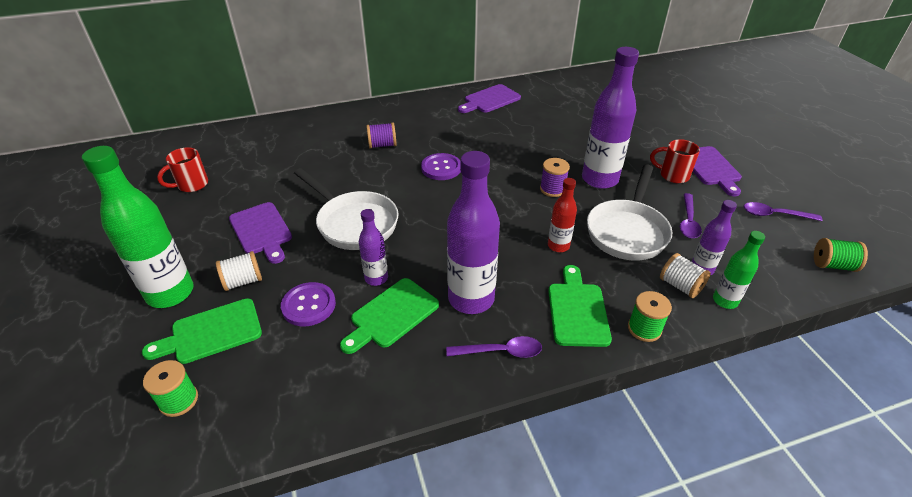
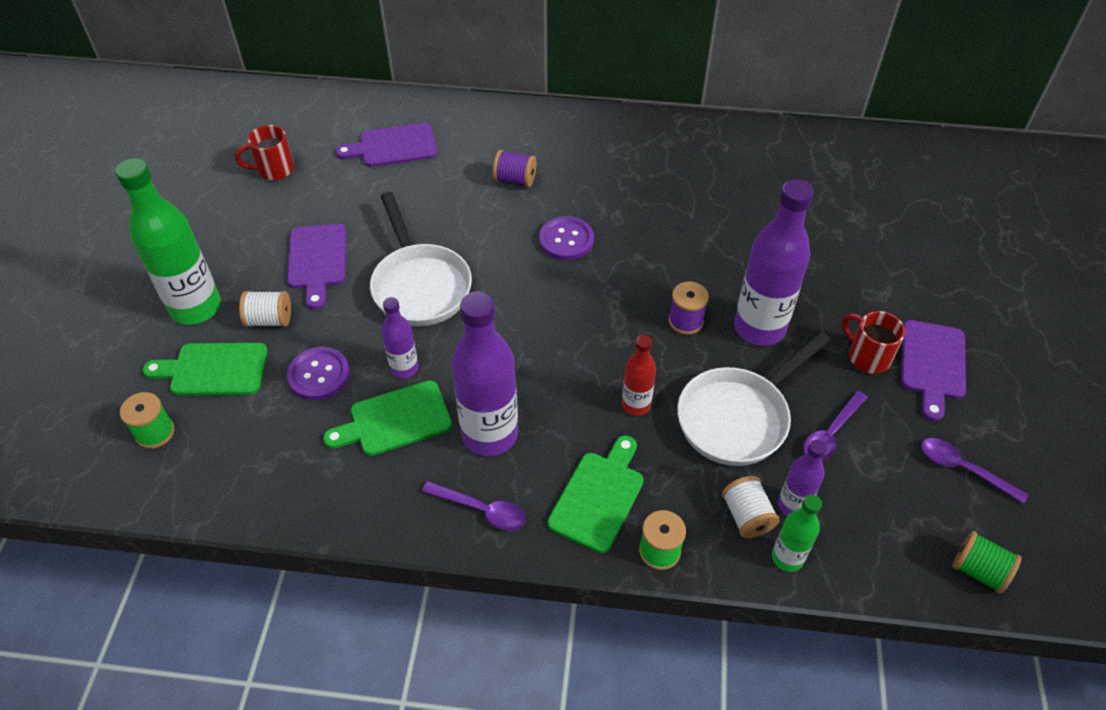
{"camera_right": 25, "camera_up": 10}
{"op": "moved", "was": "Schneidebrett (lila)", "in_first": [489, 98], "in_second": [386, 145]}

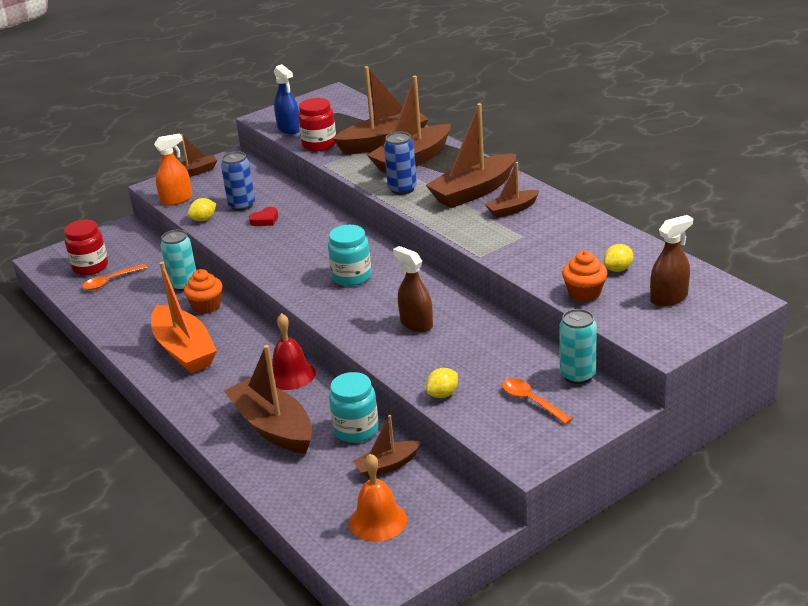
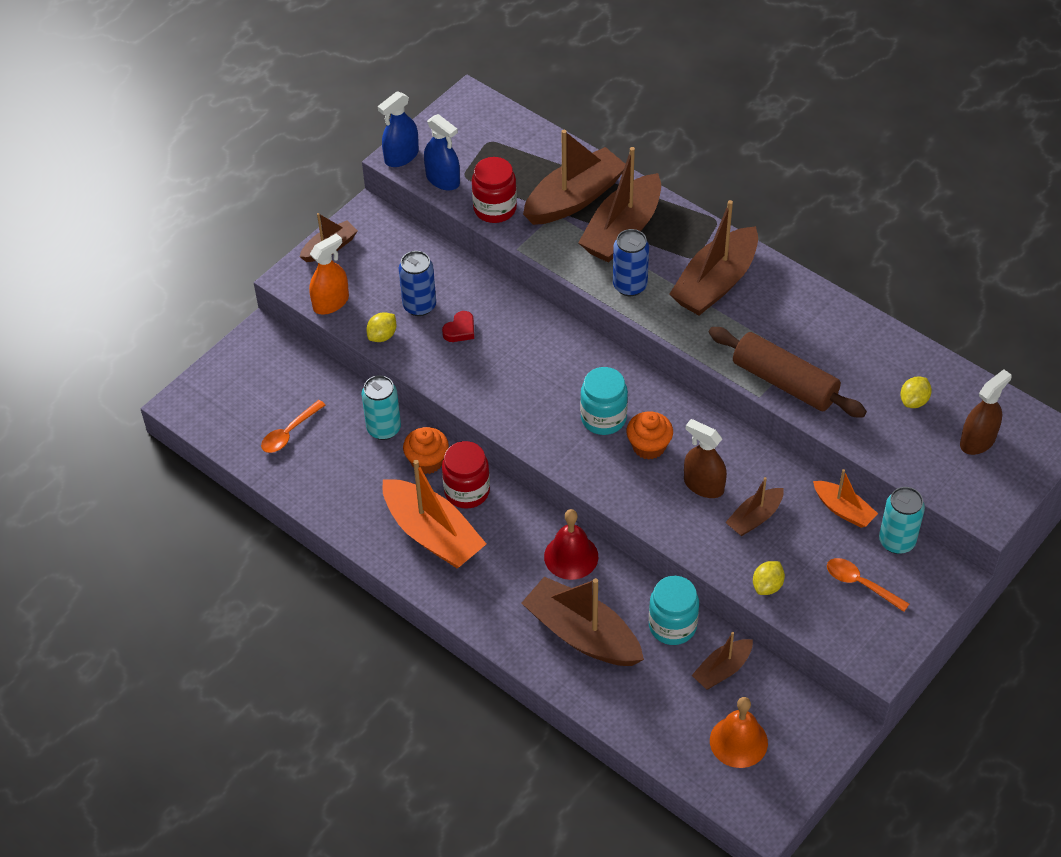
{"camera_right": -15, "camera_up": 20}
{"op": "added", "now": "Sprühflasche (blau)", "in_second": [398, 129]}
{"op": "added", "now": "Nudelholz (braun)", "in_second": [788, 372]}
{"op": "added", "now": "Boot (orange)", "in_second": [845, 498]}
{"op": "moved", "was": "Einmachglas (rot)", "in_first": [86, 247], "in_second": [466, 475]}
{"op": "moved", "was": "Boot (braun)", "in_first": [512, 190], "in_second": [754, 506]}
{"op": "moved", "was": "Muffin (orange)", "in_first": [585, 276], "in_second": [649, 435]}

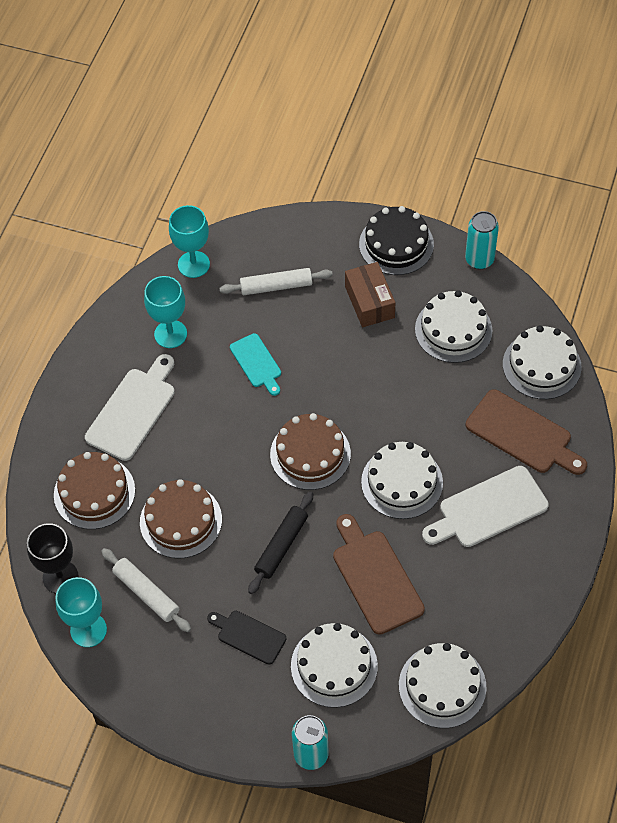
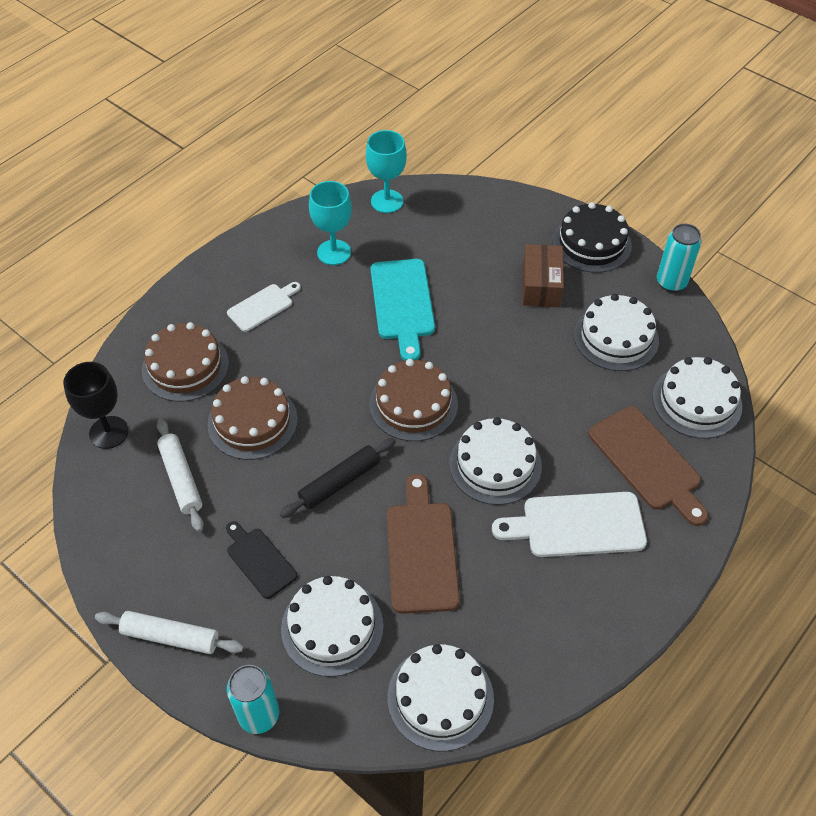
{"camera_right": 20, "camera_up": -5}
{"op": "removed", "was": "Kelch (türkis)", "in_first": [81, 612]}
{"op": "moved", "was": "Nudelholz (weiß)", "in_first": [276, 281], "in_second": [169, 632]}
{"op": "resized", "was": "Schneidebrett (weiß)", "in_first": [130, 407], "in_second": [264, 307], "ratio": 0.61}
{"op": "resized", "was": "Schneidebrett (türkis)", "in_first": [255, 364], "in_second": [403, 310], "ratio": 1.65}

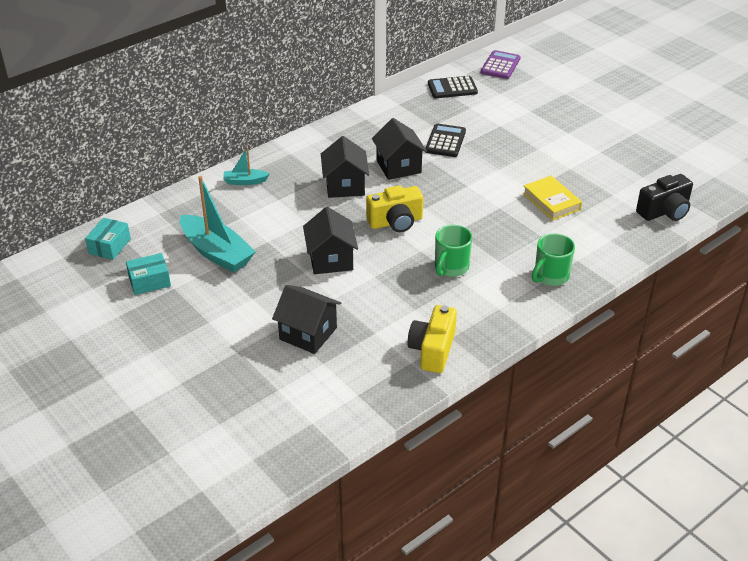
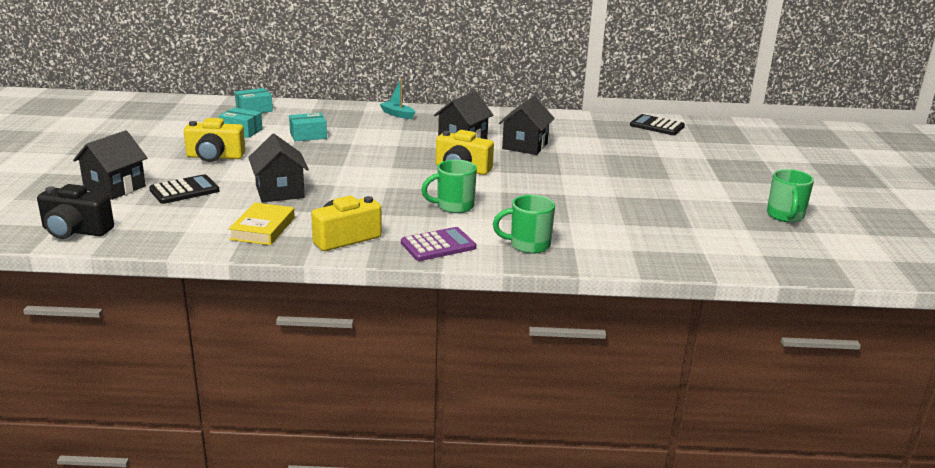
{"camera_right": 40, "camera_up": -15}
{"op": "added", "now": "Kamera (gelb)", "in_second": [214, 140]}
{"op": "added", "now": "Tasse (grün)", "in_second": [790, 196]}
{"op": "moved", "was": "Haus (schwarz)", "in_first": [330, 240], "in_second": [110, 165]}
{"op": "moved", "was": "Taschenrechner (schwarz)", "in_first": [446, 140], "in_second": [184, 189]}
{"op": "moved", "was": "Taschenrechner (lila)", "in_first": [501, 64], "in_second": [438, 244]}
{"op": "moved", "was": "Buch (gelb)", "in_first": [552, 198], "in_second": [261, 224]}
{"op": "moved", "was": "Kamera (schwarz)", "in_first": [664, 197], "in_second": [75, 211]}
{"op": "replaced", "was": "Boot (türkis)", "now": "Schachtel (türkis)", "in_first": [218, 224], "in_second": [308, 127]}

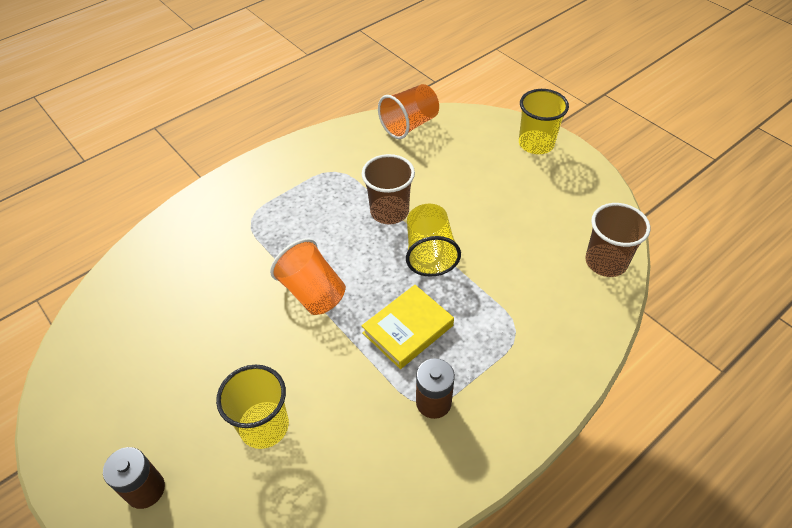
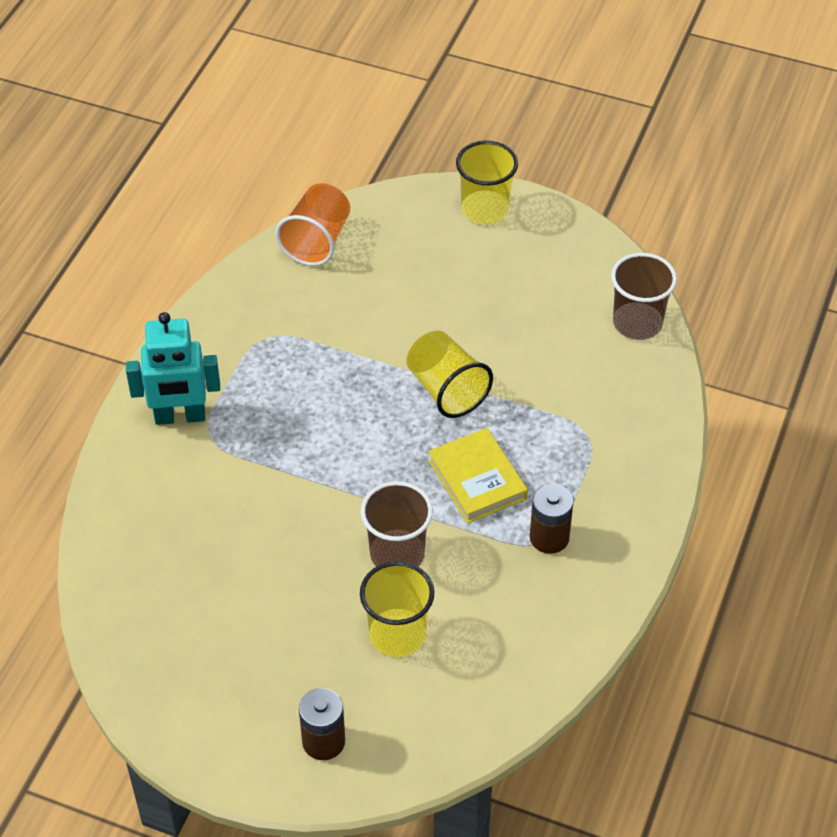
{"camera_right": -30, "camera_up": 0}
{"op": "removed", "was": "Becher (orange)", "in_first": [308, 276]}
{"op": "added", "now": "Roboter (türkis)", "in_second": [173, 368]}
{"op": "moved", "was": "Becher (braun)", "in_first": [388, 189], "in_second": [397, 524]}
{"op": "turned", "was": "Buch (gelb)", "in_first": [407, 327], "in_second": [478, 475], "clockwise": -45}

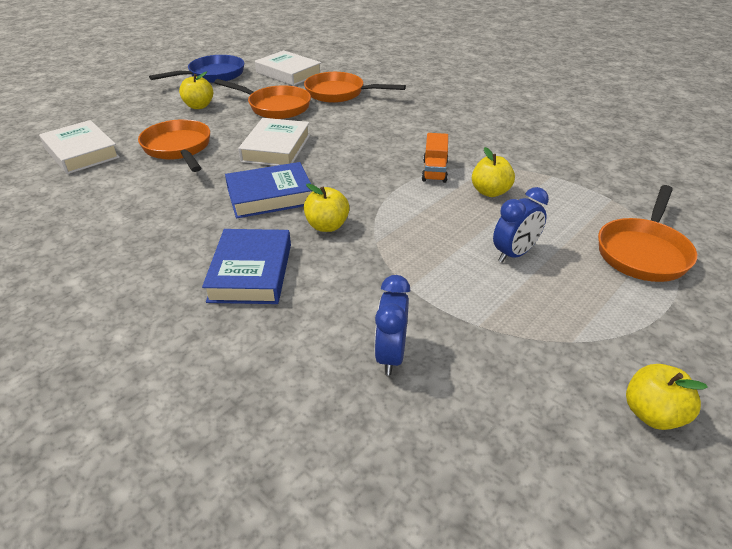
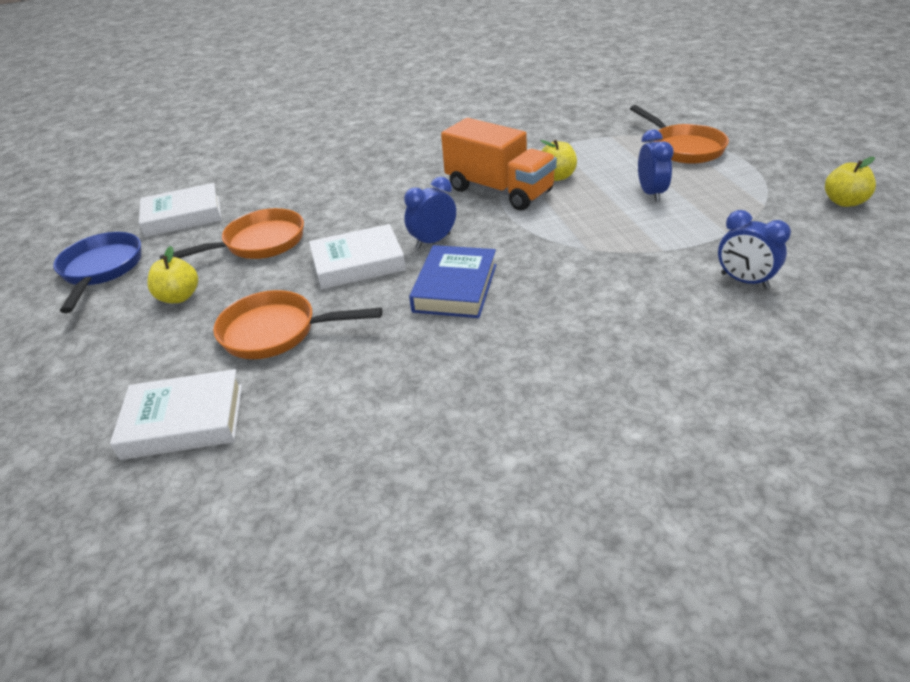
{"camera_right": -55, "camera_up": 0}
{"op": "removed", "was": "Buch (blau)", "in_first": [246, 266]}
{"op": "removed", "was": "Pfanne (orange)", "in_first": [355, 87]}
{"op": "removed", "was": "Apfel (gelb)", "in_first": [327, 208]}
{"op": "added", "now": "Wecker (blau)", "in_second": [430, 213]}
{"op": "turned", "was": "Buch (weiß)", "in_first": [274, 142], "in_second": [357, 256], "clockwise": -60}
{"op": "resized", "was": "Lastwagen (orange)", "in_first": [435, 158], "in_second": [499, 164], "ratio": 1.98}

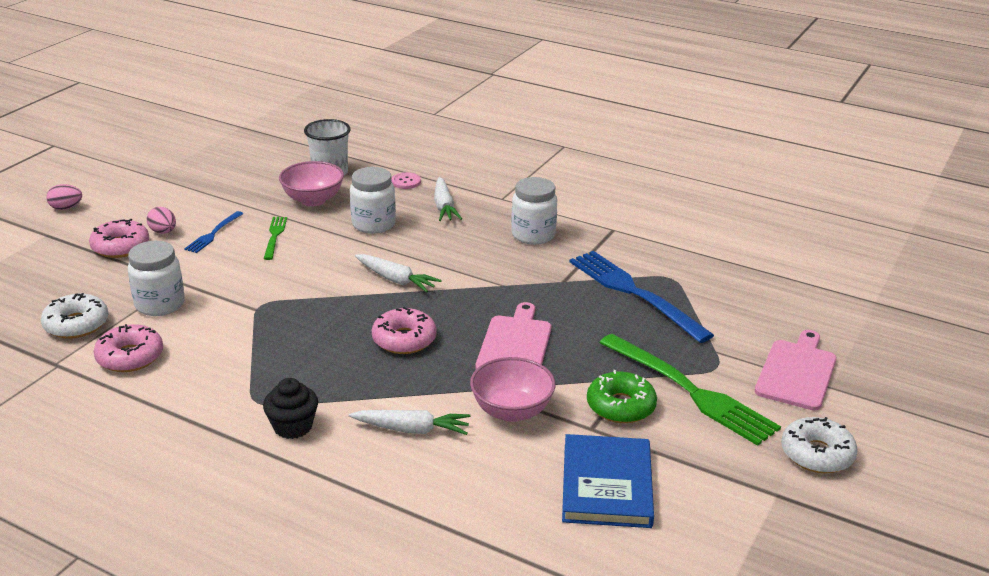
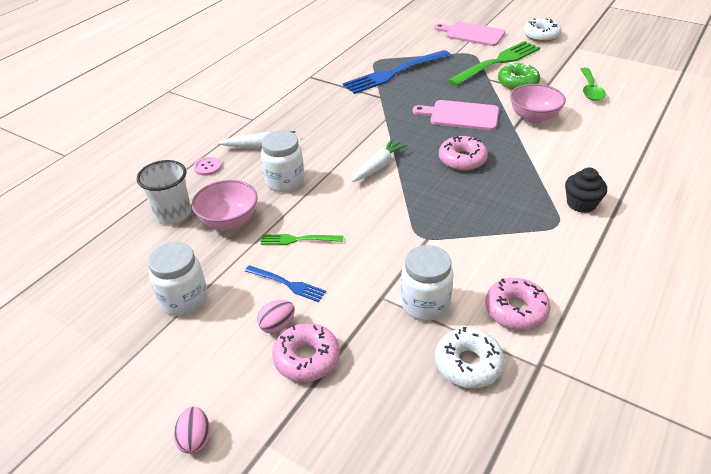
{"camera_right": -85, "camera_up": 10}
{"op": "removed", "was": "Karotte (weiß)", "in_first": [410, 422]}
{"op": "moved", "was": "Einmachglas (weiß)", "in_first": [534, 211], "in_second": [178, 279]}
{"op": "replaced", "was": "Buch (blau)", "now": "Löffel (grün)", "in_first": [608, 481], "in_second": [593, 84]}

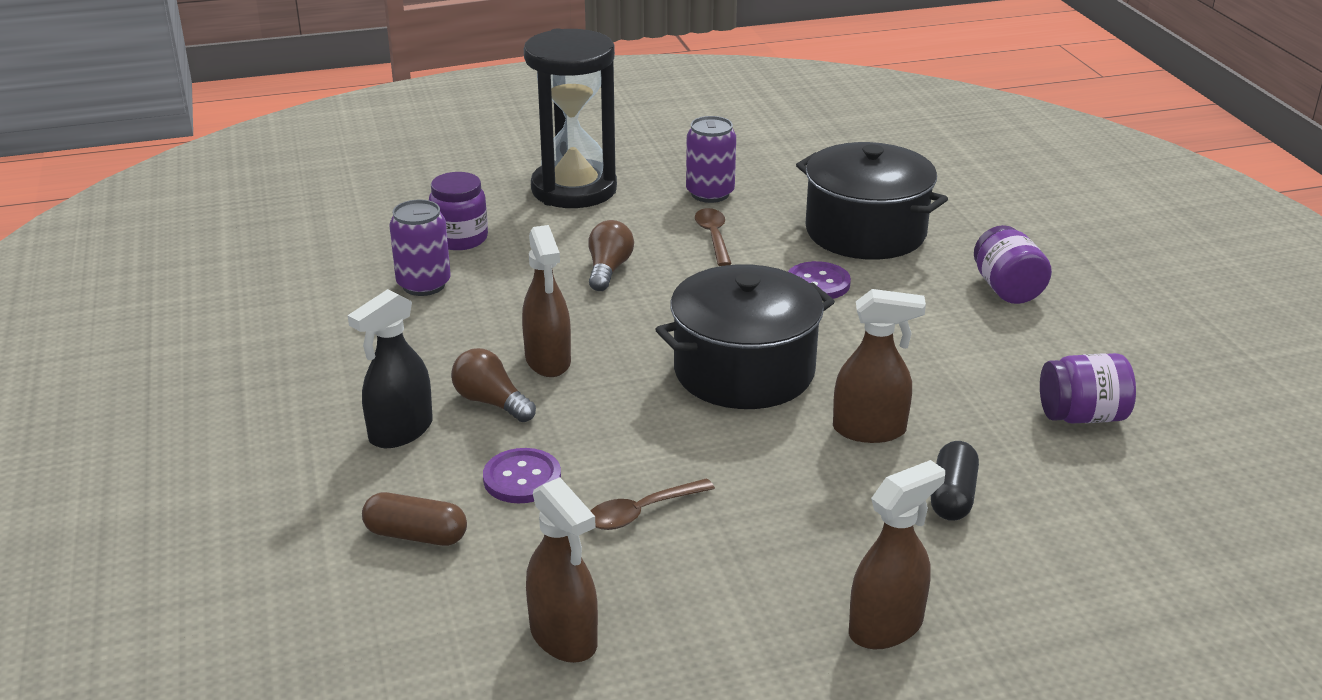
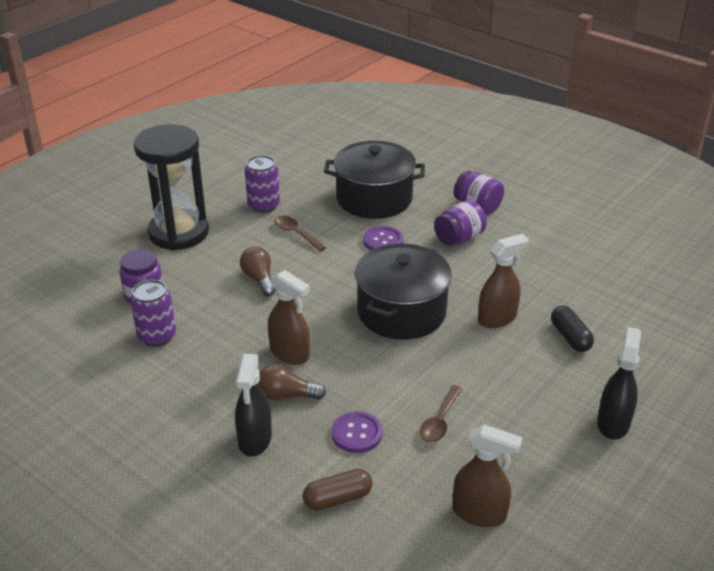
{"camera_right": -35, "camera_up": 5}
{"op": "moved", "was": "Einmachglas (lila)", "in_first": [1088, 388], "in_second": [460, 223]}
{"op": "recoloured", "was": "Sprühflasche (braun)", "now": "Sprühflasche (schwarz)", "in_first": [897, 554], "in_second": [619, 383]}

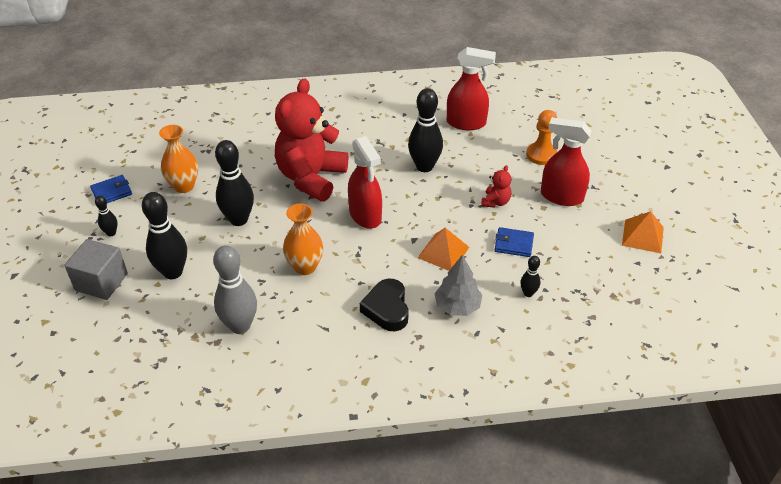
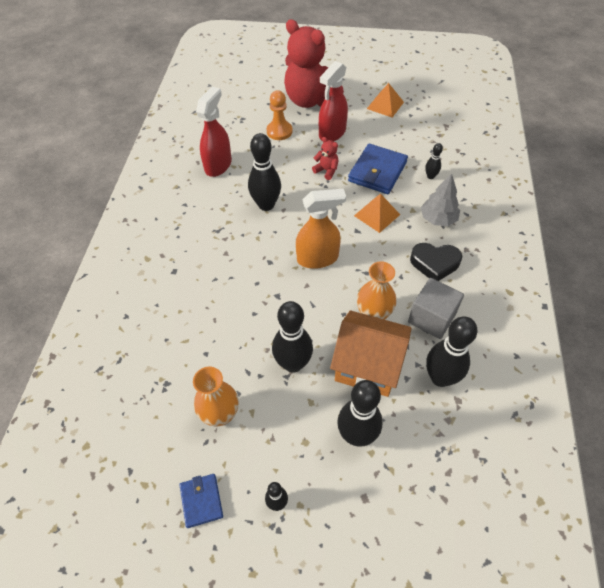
{"camera_right": -75, "camera_up": 10}
{"op": "added", "now": "Haus (orange)", "in_second": [370, 354]}
{"op": "moved", "was": "Kubus (grau)", "in_first": [96, 269], "in_second": [436, 308]}
{"op": "moved", "was": "Teddybär (rot)", "in_first": [311, 140], "in_second": [314, 63]}
{"op": "recoloured", "was": "Bowlingkegel (grau)", "now": "Bowlingkegel (schwarz)", "in_first": [235, 289], "in_second": [451, 351]}
{"op": "recoloured", "was": "Sprühflasche (rot)", "now": "Sprühflasche (orange)", "in_first": [365, 182], "in_second": [321, 229]}
{"op": "resized", "was": "Geldbörse (blau)", "in_first": [514, 242], "in_second": [378, 169], "ratio": 1.79}

